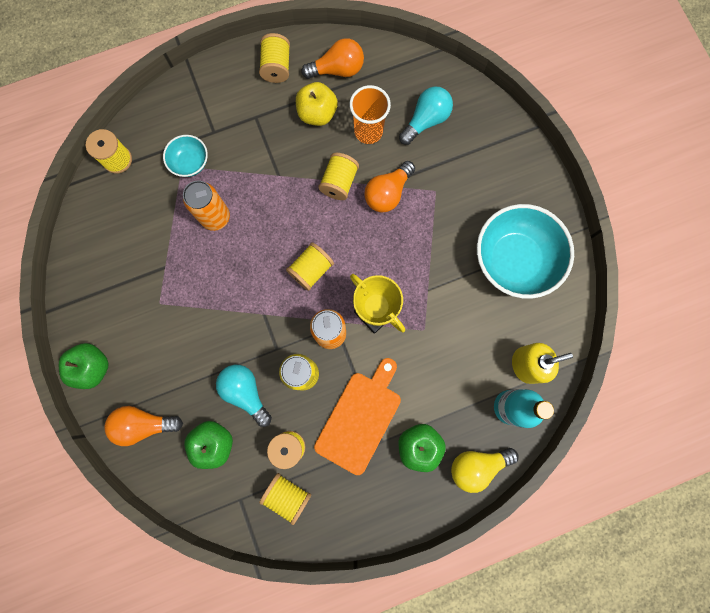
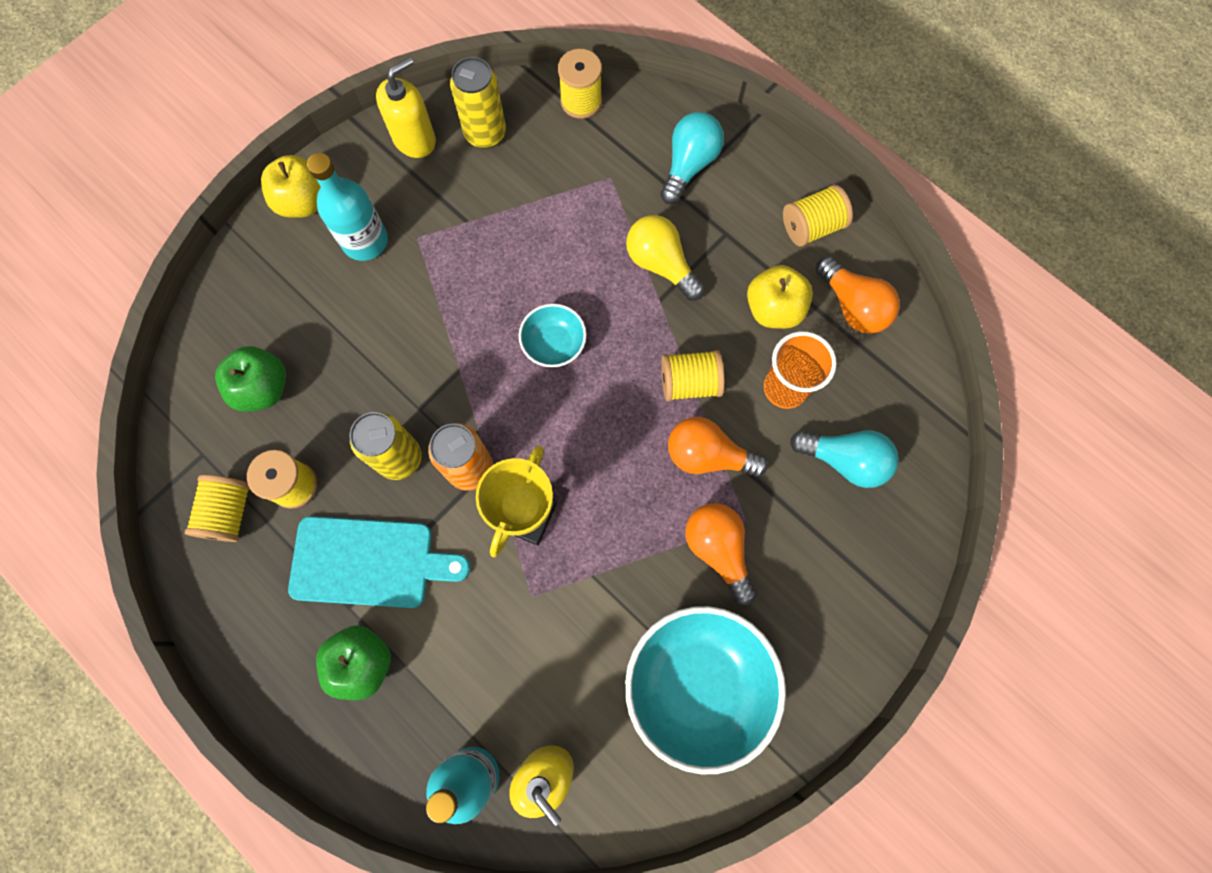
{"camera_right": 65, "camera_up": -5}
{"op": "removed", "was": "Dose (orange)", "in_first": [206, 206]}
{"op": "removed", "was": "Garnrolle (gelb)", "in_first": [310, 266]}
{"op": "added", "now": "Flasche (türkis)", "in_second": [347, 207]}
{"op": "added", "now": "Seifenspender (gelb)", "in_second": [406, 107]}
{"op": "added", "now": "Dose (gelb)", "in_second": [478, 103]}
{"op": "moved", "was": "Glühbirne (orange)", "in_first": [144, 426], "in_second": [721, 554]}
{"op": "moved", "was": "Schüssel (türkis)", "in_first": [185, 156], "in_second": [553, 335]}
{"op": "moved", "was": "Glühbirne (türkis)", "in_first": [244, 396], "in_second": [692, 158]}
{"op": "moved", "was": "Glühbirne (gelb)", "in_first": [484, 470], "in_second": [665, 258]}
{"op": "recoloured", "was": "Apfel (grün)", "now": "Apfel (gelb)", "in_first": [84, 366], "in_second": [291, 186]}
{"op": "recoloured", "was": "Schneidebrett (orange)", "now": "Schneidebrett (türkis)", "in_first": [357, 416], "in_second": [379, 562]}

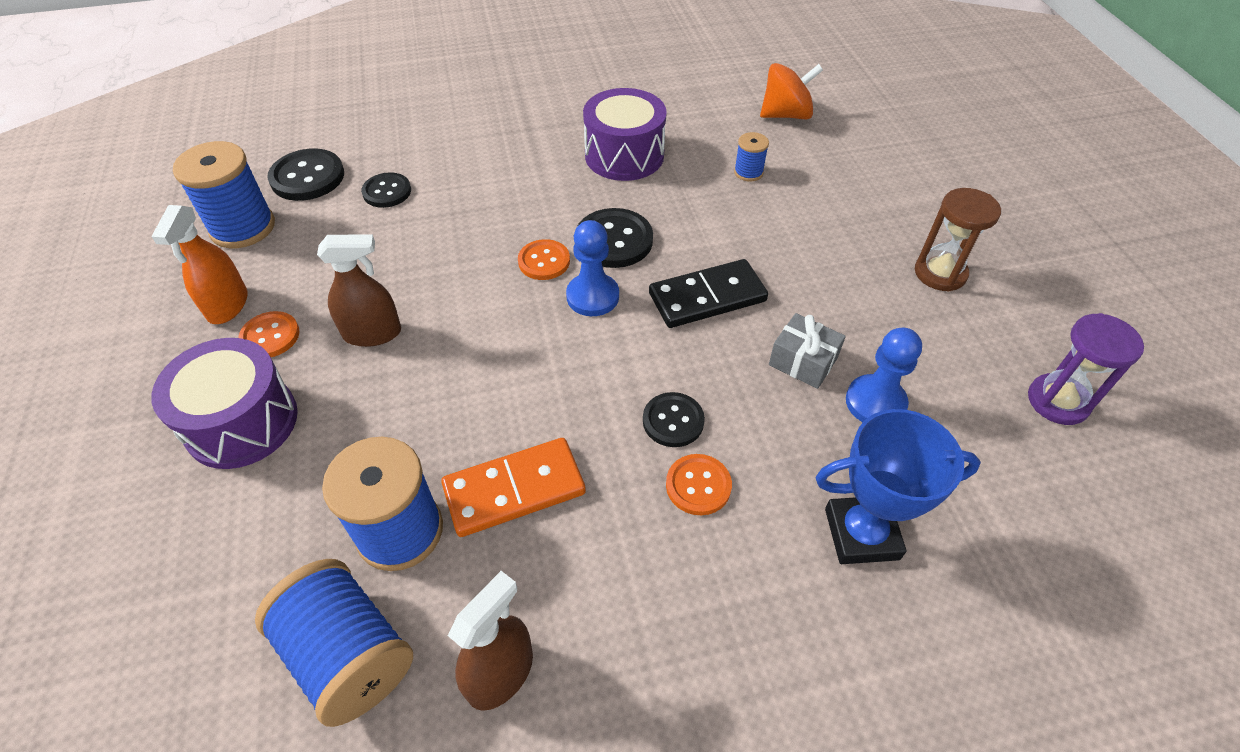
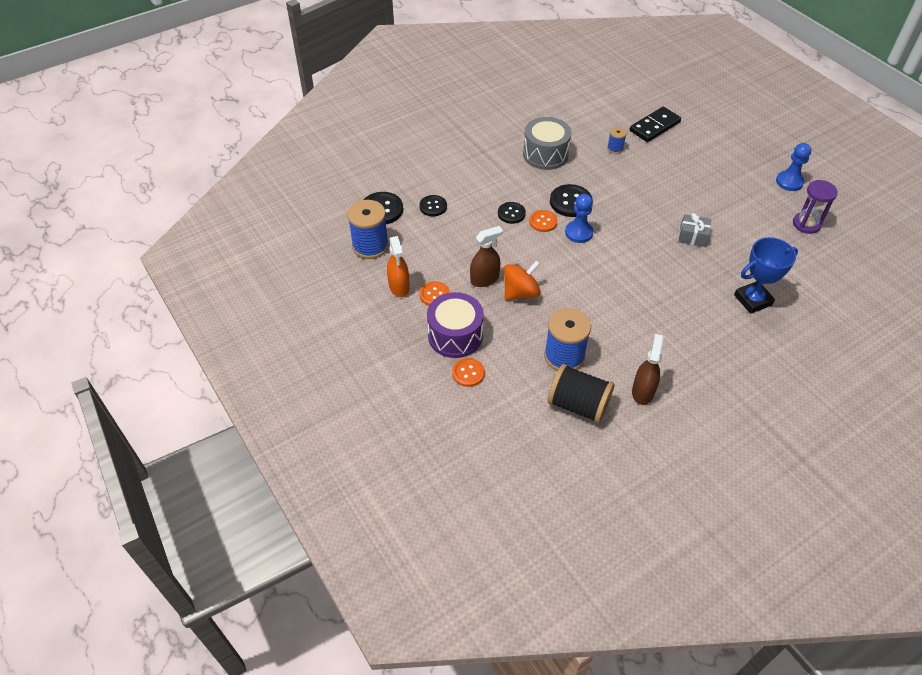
{"camera_right": -20, "camera_up": 0}
{"op": "removed", "was": "Dominostein (orange)", "in_first": [513, 487]}
{"op": "removed", "was": "Sanduhr (braun)", "in_first": [958, 240]}
{"op": "moved", "was": "Knopf (schwarz)", "in_first": [674, 419], "in_second": [512, 213]}
{"op": "moved", "was": "Dominostein (schwarz)", "in_first": [708, 293], "in_second": [655, 124]}
{"op": "moved", "was": "Knopf (orange)", "in_first": [699, 484], "in_second": [468, 372]}
{"op": "moved", "was": "Kreisel (orange)", "in_first": [791, 91], "in_second": [522, 280]}
{"op": "moved", "was": "Bauer (blau)", "in_first": [884, 375], "in_second": [793, 167]}
{"op": "recoloured", "was": "Garnrolle (blau)", "now": "Garnrolle (schwarz)", "in_first": [334, 643], "in_second": [581, 393]}
{"op": "recoloured", "was": "Trommel (lila)", "now": "Trommel (grau)", "in_first": [625, 134], "in_second": [547, 143]}

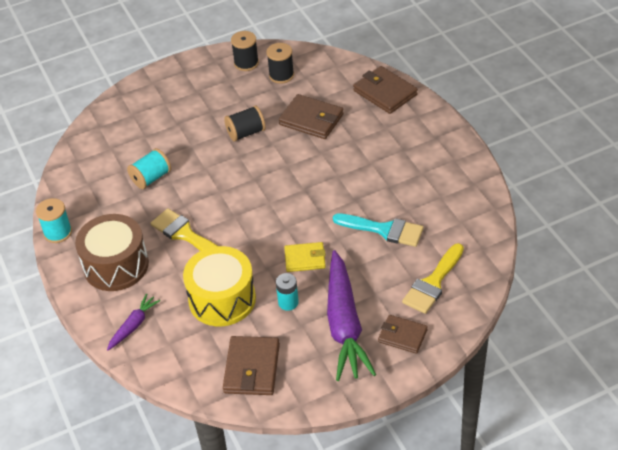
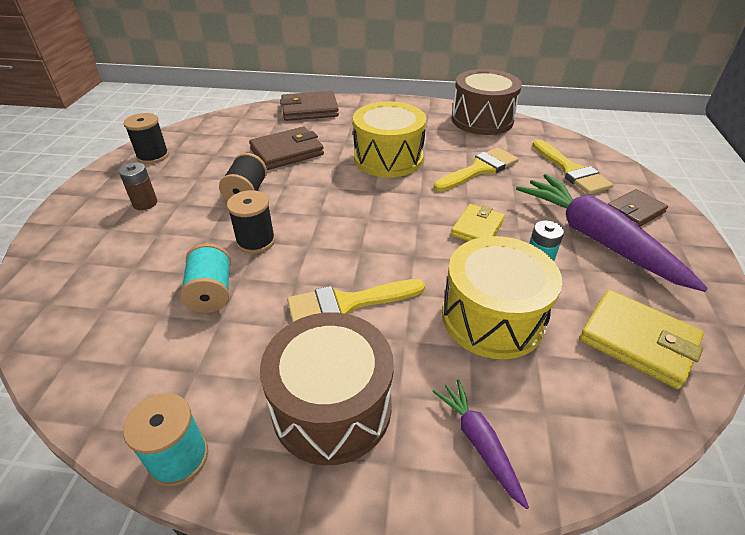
{"camera_right": -60, "camera_up": -5}
{"op": "added", "now": "Batterie (braun)", "in_second": [138, 186]}
{"op": "added", "now": "Trommel (gelb)", "in_second": [389, 139]}
{"op": "added", "now": "Trommel (braun)", "in_second": [486, 102]}
{"op": "moved", "was": "Garnrolle (schwarz)", "in_first": [280, 63], "in_second": [251, 222]}
{"op": "recoloured", "was": "Geldbörse (braun)", "now": "Geldbörse (gelb)", "in_first": [251, 365], "in_second": [641, 339]}
{"op": "recoloured", "was": "Pinsel (türkis)", "now": "Pinsel (gelb)", "in_first": [378, 230], "in_second": [476, 169]}
{"op": "turned", "was": "Karotte (lila)", "in_first": [351, 315], "in_second": [612, 233], "clockwise": -150}

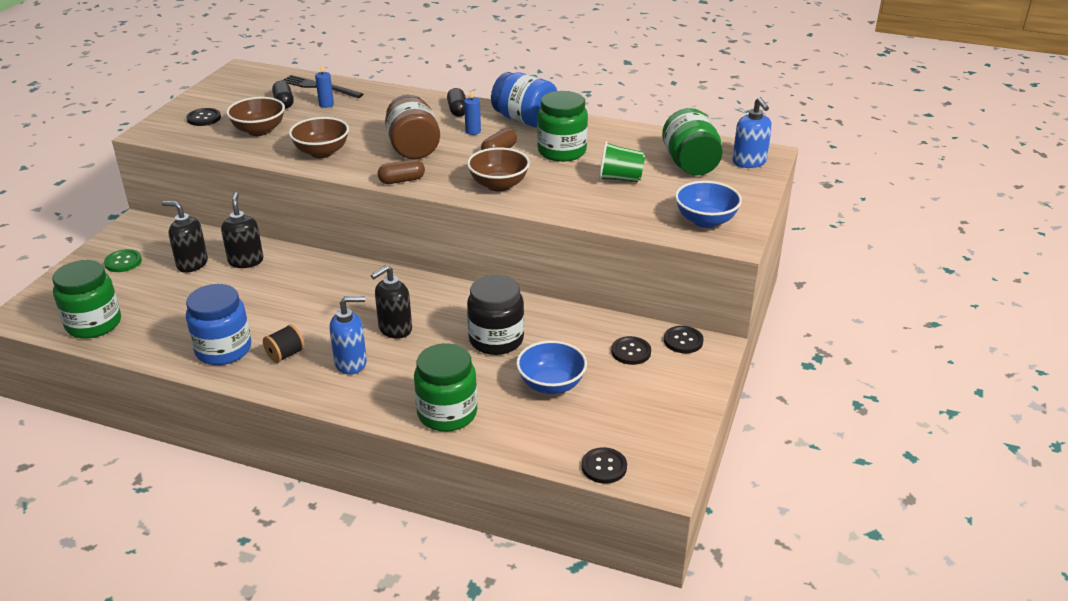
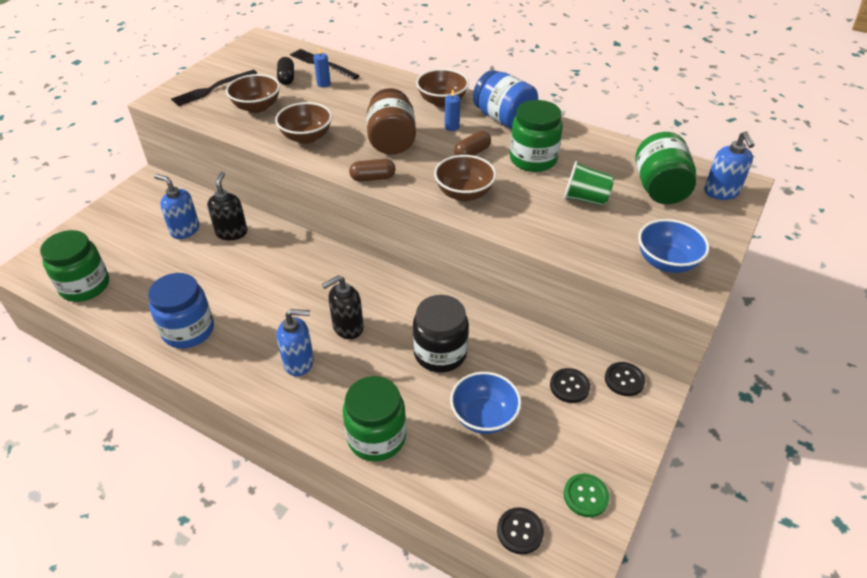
{"camera_right": 10, "camera_up": 10}
{"op": "removed", "was": "Garnrolle (schwarz)", "in_first": [284, 343]}
{"op": "moved", "was": "Knopf (grün)", "in_first": [123, 260], "in_second": [587, 495]}
{"op": "replaced", "was": "Knopf (schwarz)", "now": "Gabel (schwarz)", "in_first": [204, 117], "in_second": [214, 88]}
{"op": "replaced", "was": "Kapsel (schwarz)", "now": "Schüssel (braun)", "in_first": [456, 102], "in_second": [442, 88]}
{"op": "recoloured", "was": "Seifenspender (schwarz)", "now": "Seifenspender (blau)", "in_first": [184, 237], "in_second": [176, 206]}

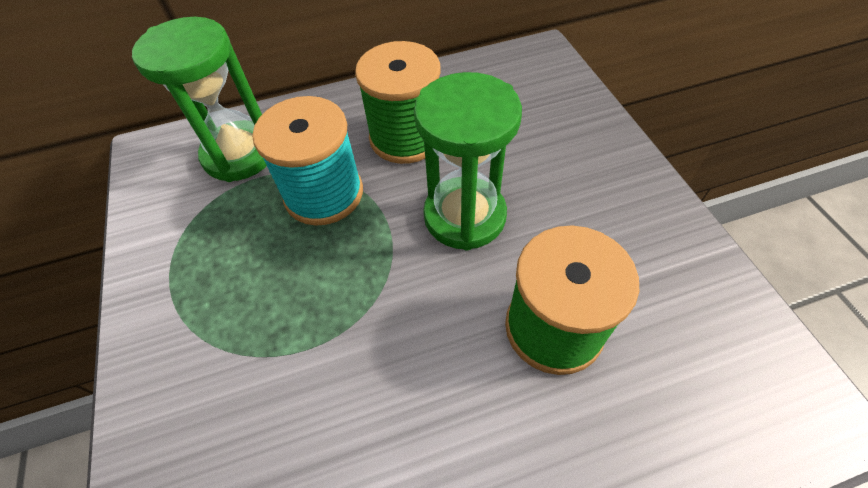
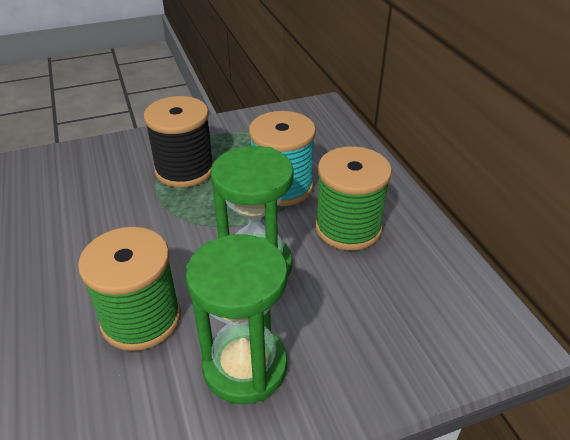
{"camera_right": 85, "camera_up": -15}
{"op": "added", "now": "Garnrolle (schwarz)", "in_second": [179, 142]}
{"op": "moved", "was": "Sanduhr (grün)", "in_first": [199, 99], "in_second": [237, 319]}

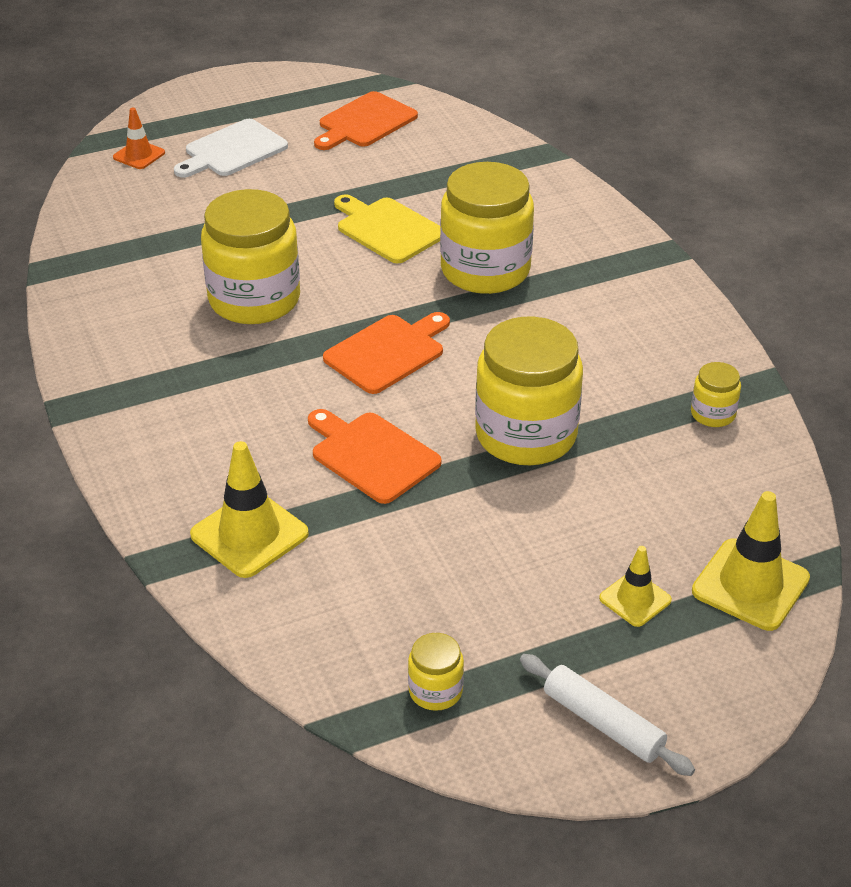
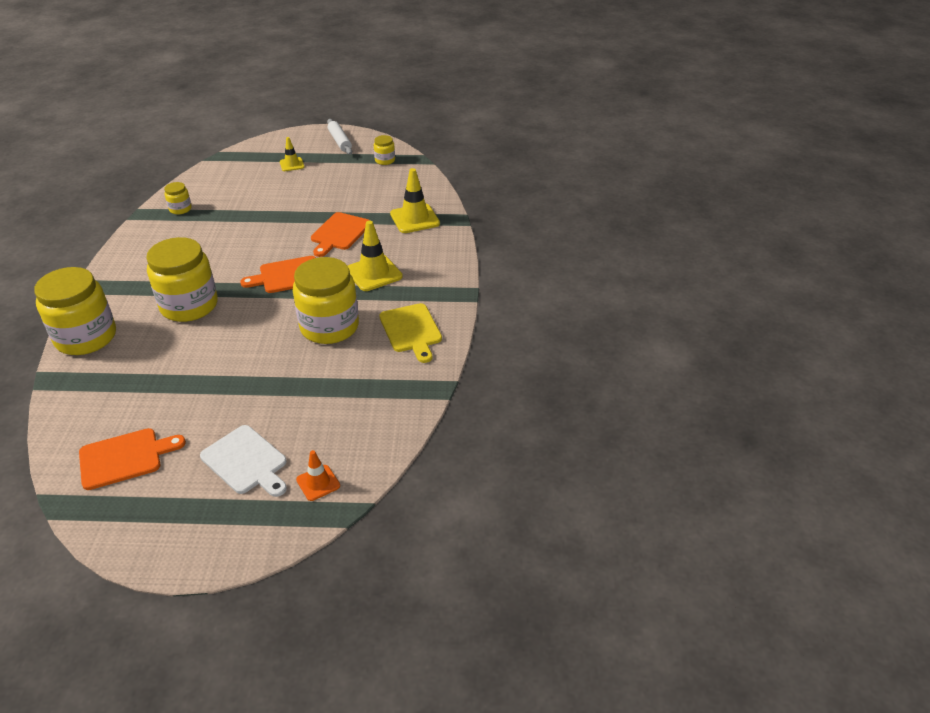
{"camera_right": -155, "camera_up": 0}
{"op": "moved", "was": "Schneidebrett (gelb)", "in_first": [387, 228], "in_second": [410, 333]}
{"op": "moved", "was": "Einmachglas (gelb)", "in_first": [529, 391], "in_second": [75, 311]}
{"op": "moved", "was": "Leitkegel (gelb)", "in_first": [751, 561], "in_second": [375, 256]}
{"op": "turned", "was": "Schneidebrett (weiß)", "in_first": [231, 148], "in_second": [243, 461], "clockwise": 60}
{"op": "turned", "was": "Schneidebrett (orange)", "in_first": [375, 456], "in_second": [340, 234], "clockwise": 45}

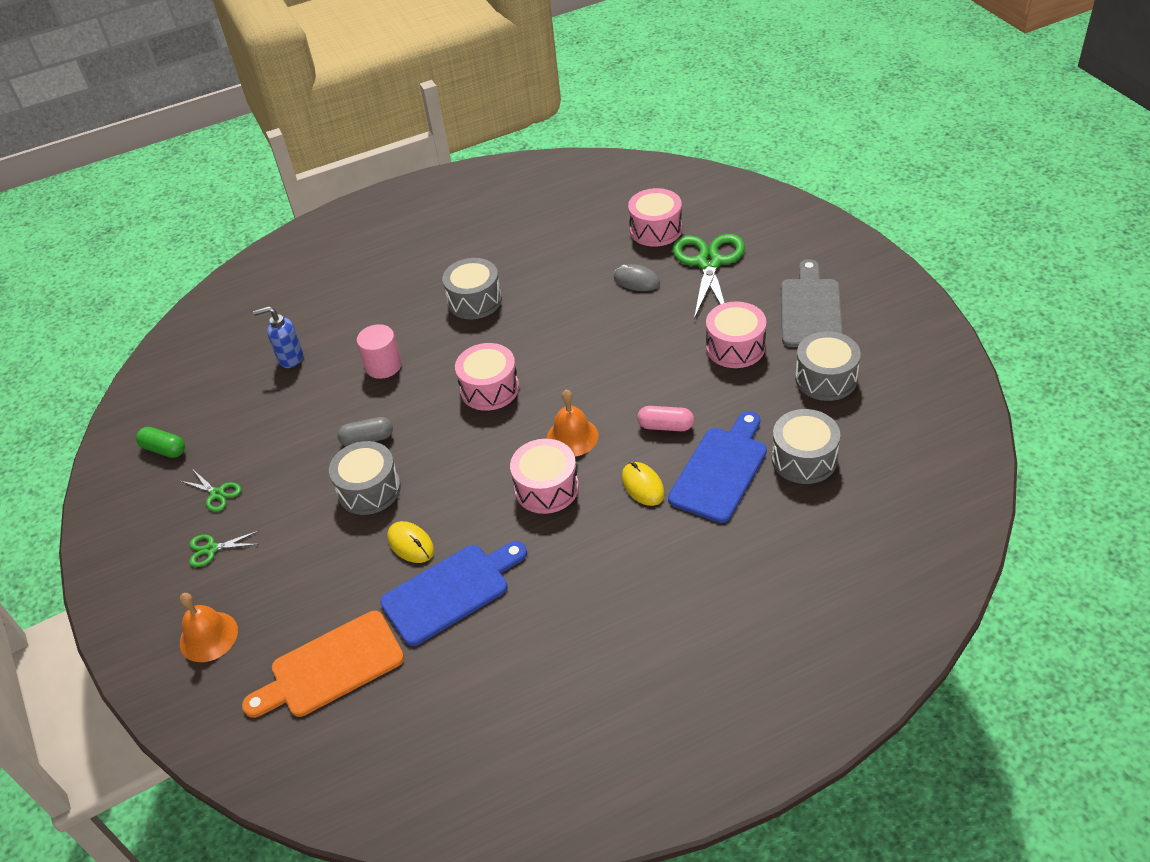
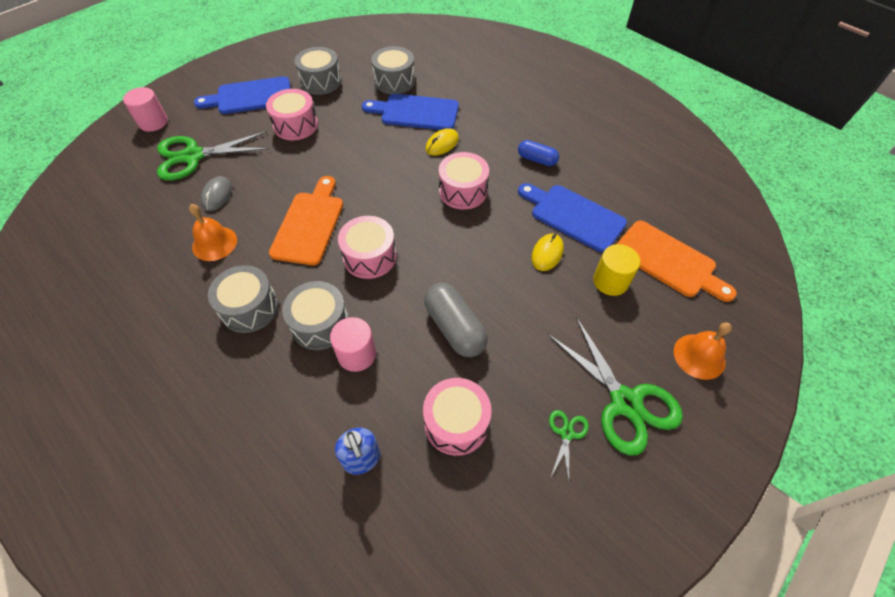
{"camera_right": -115, "camera_up": 10}
{"op": "removed", "was": "Kapsel (grün)", "in_first": [160, 442]}
{"op": "removed", "was": "Kapsel (rosa)", "in_first": [665, 418]}
{"op": "added", "now": "Vollzylinder (rosa)", "in_second": [145, 109]}
{"op": "added", "now": "Schneidebrett (orange)", "in_second": [306, 221]}
{"op": "added", "now": "Kapsel (blau)", "in_second": [538, 153]}
{"op": "added", "now": "Vollzylinder (gelb)", "in_second": [616, 270]}
{"op": "moved", "was": "Trommel (grau)", "in_first": [365, 478], "in_second": [315, 315]}
{"op": "moved", "was": "Glocke (orange)", "in_first": [573, 423], "in_second": [213, 232]}
{"op": "moved", "was": "Trommel (rosa)", "in_first": [655, 217], "in_second": [457, 417]}
{"op": "recoloured", "was": "Schneidebrett (grau)", "now": "Schneidebrett (blau)", "in_first": [812, 303], "in_second": [242, 95]}
{"op": "resized", "was": "Schere (grün)", "in_first": [224, 549], "in_second": [615, 386], "ratio": 2.19}
{"op": "resized", "was": "Kapsel (grau)", "in_first": [365, 431], "in_second": [456, 320], "ratio": 1.63}

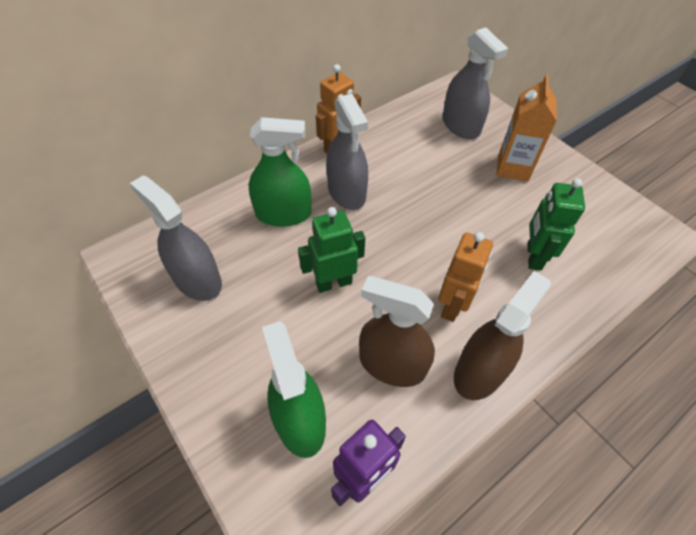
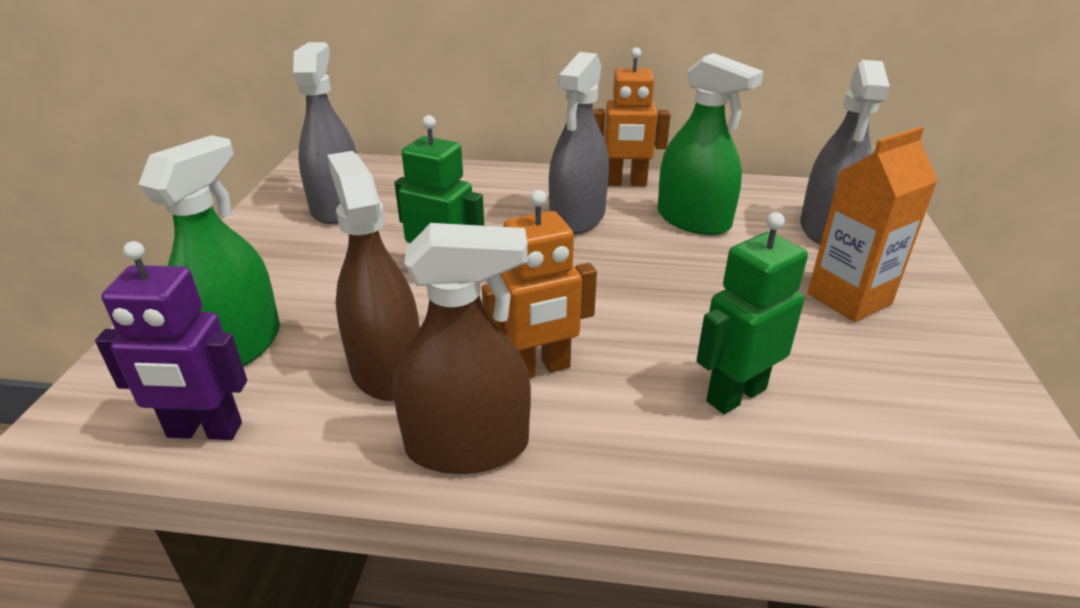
{"camera_right": 45, "camera_up": -20}
{"op": "moved", "was": "Sprühflasche (grün)", "in_first": [280, 172], "in_second": [710, 144]}

